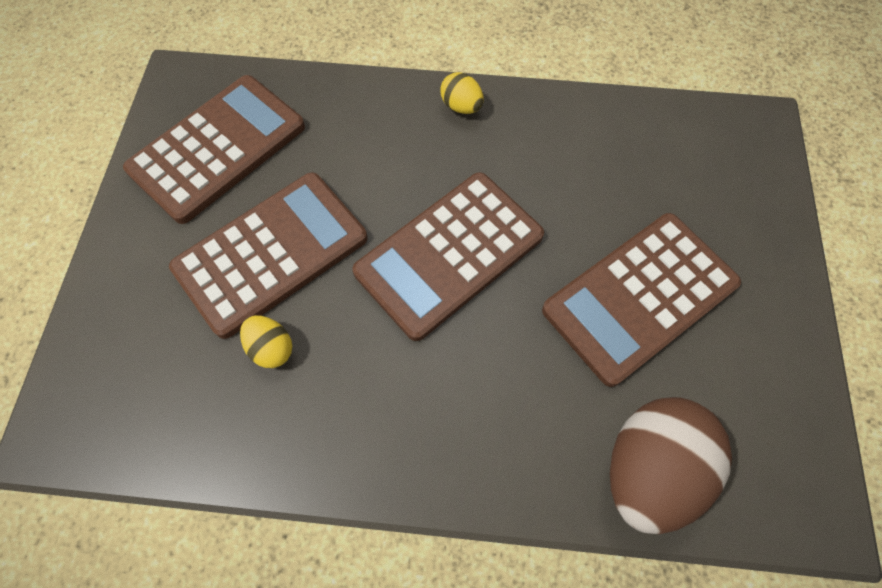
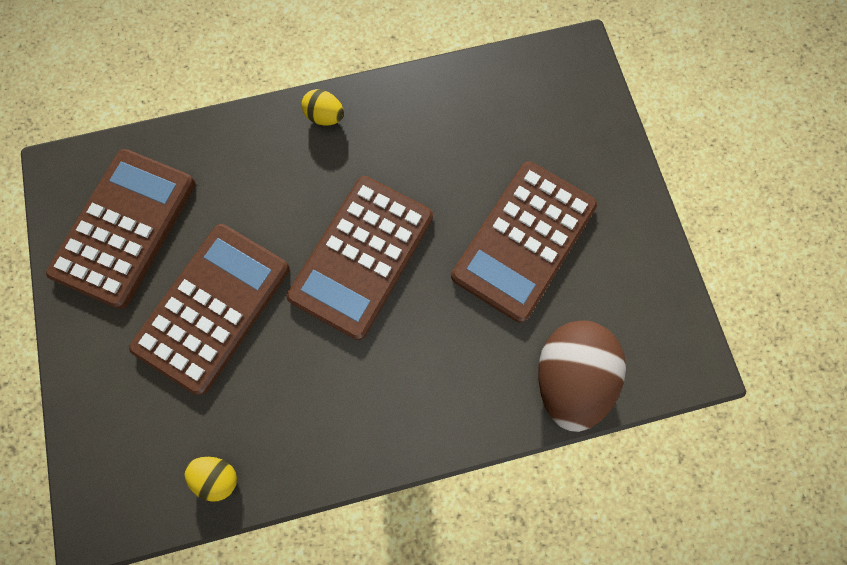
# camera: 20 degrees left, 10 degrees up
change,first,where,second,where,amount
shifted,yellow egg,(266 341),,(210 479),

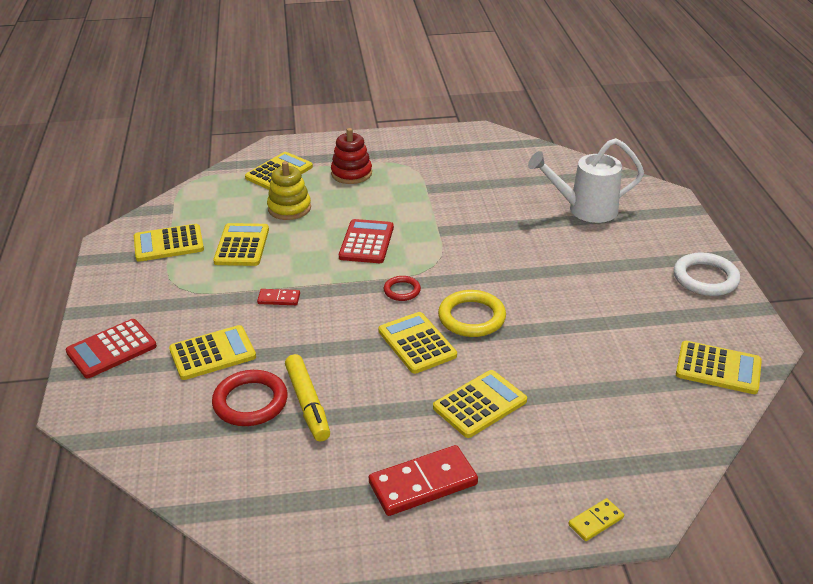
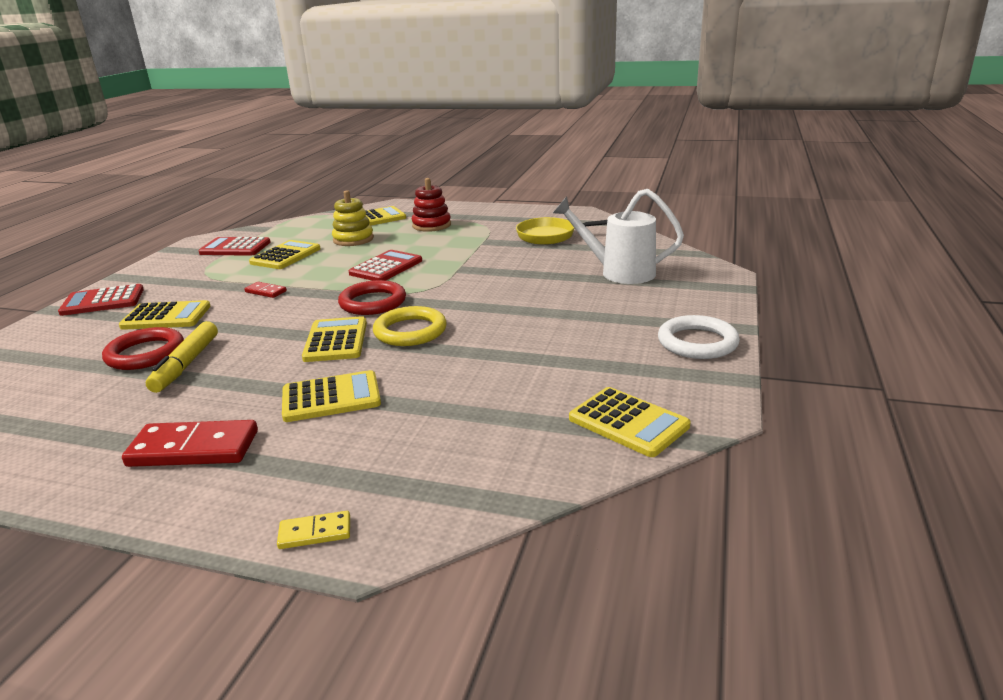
# camera: 25 degrees right, 10 degrees down
change,first,where,second,where,amount
repainted,yellow calculator,(169 243),red calculator,(234 246),
scaled,red ring,(402 288),,(372 297),x1.75
new,,,yellow pan,(561 231),

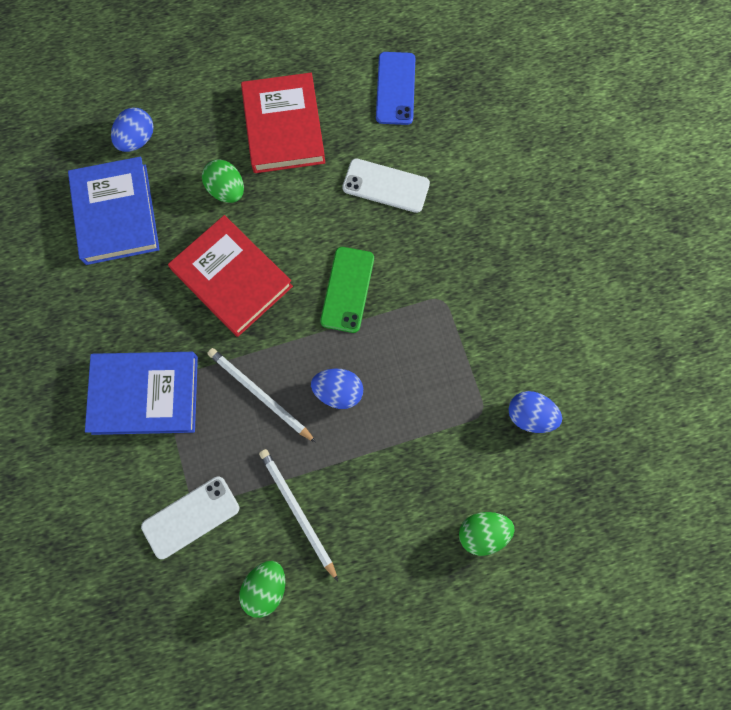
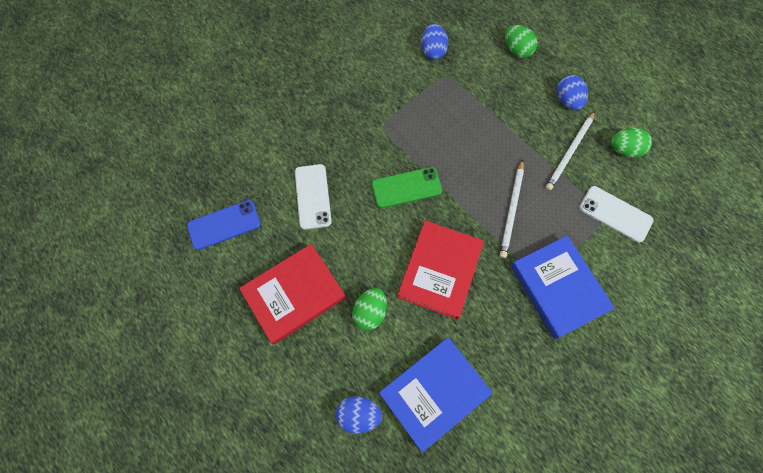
# camera: 115 degrees left, 5 degrees down
change,first,where,second,where,amount
shifted,blue egg,(337 389),,(572 92),

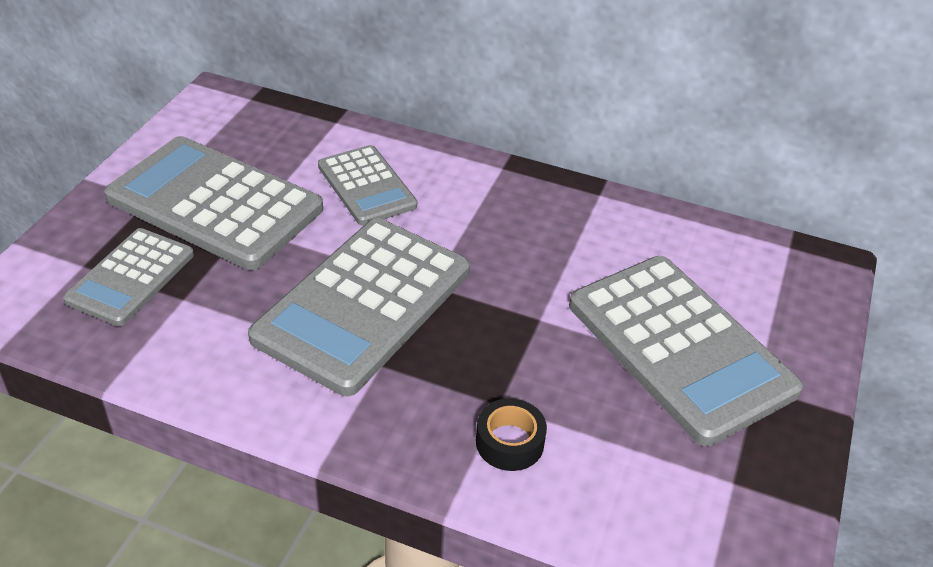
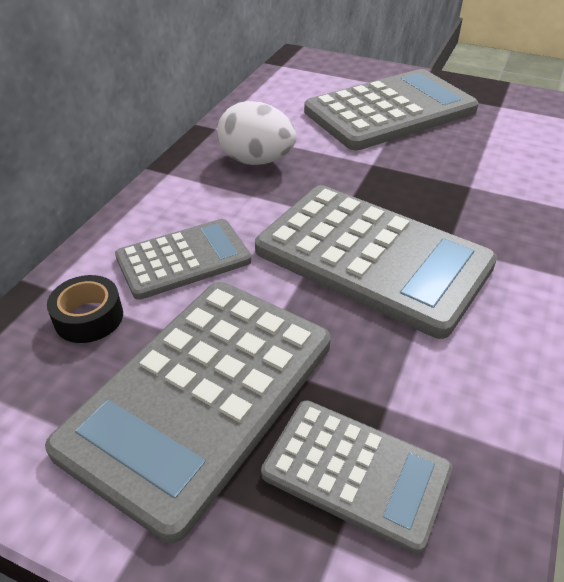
# camera: 85 degrees left, 0 degrees up
change,first,where,second,where,amount
shifted,black tape,(511 434),,(85 309),
new,,,white egg,(257 133),

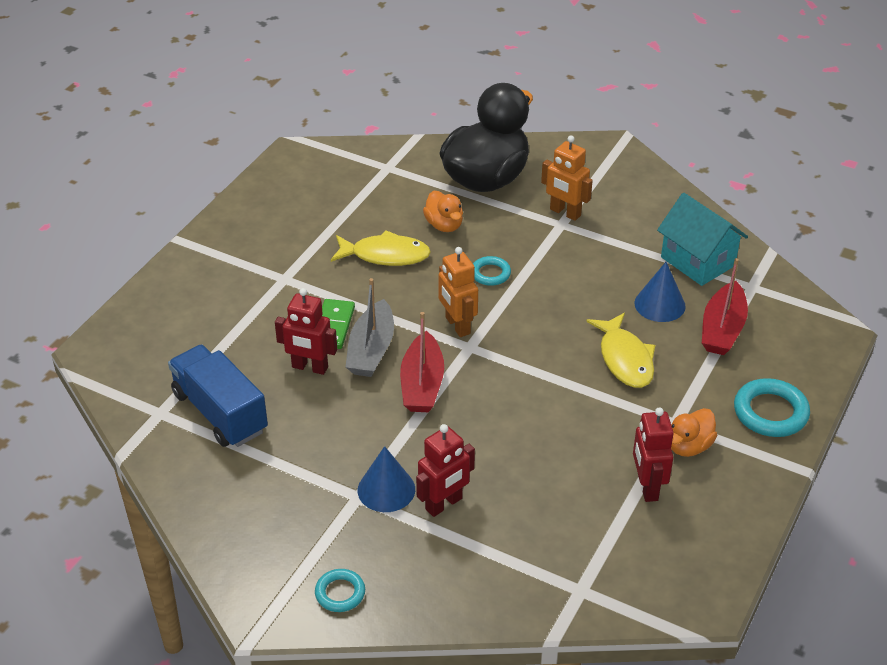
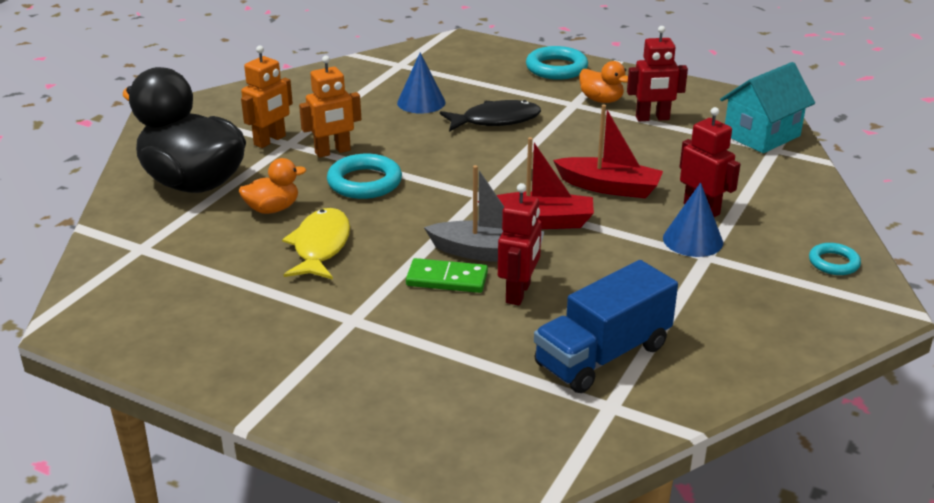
# camera: 90 degrees left, 10 degrees down
change,first,where,second,where,amount
shifted,turquoise house,(702 239),,(767 107),
shifted,orange robot,(458 292),,(330 107),
scaled,turquoise ring,(492 271),,(364 176),x1.67
shifted,red boat,(725 306),,(608 151),
repainted,yellow fish,(620 350),black fish,(490 116),

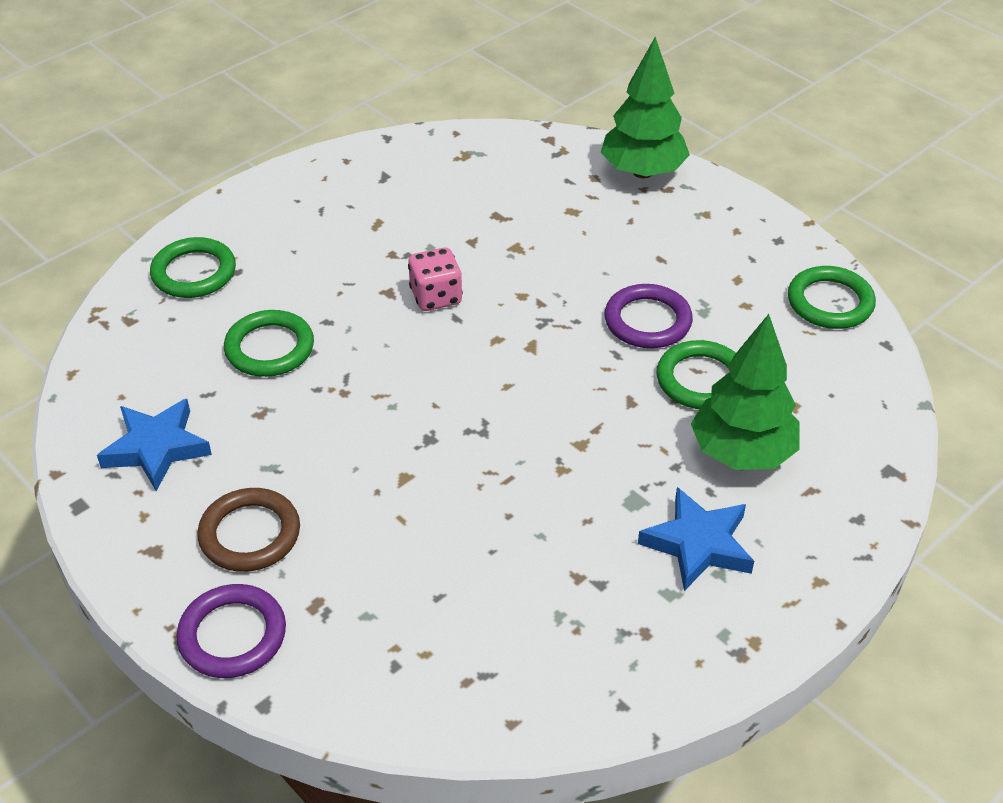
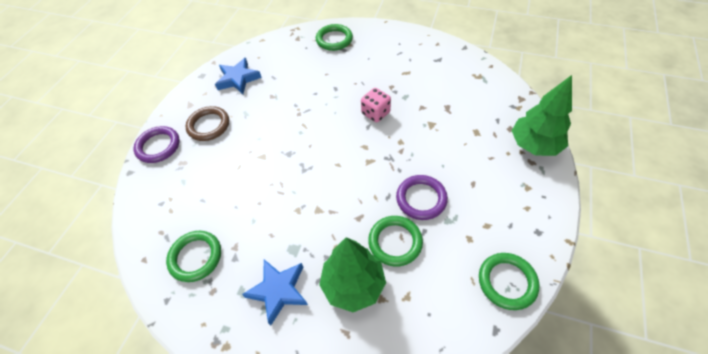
# camera: 65 degrees right, 10 degrees up
change,first,where,second,where,amount
shifted,green ring,(269 343),,(193 256),

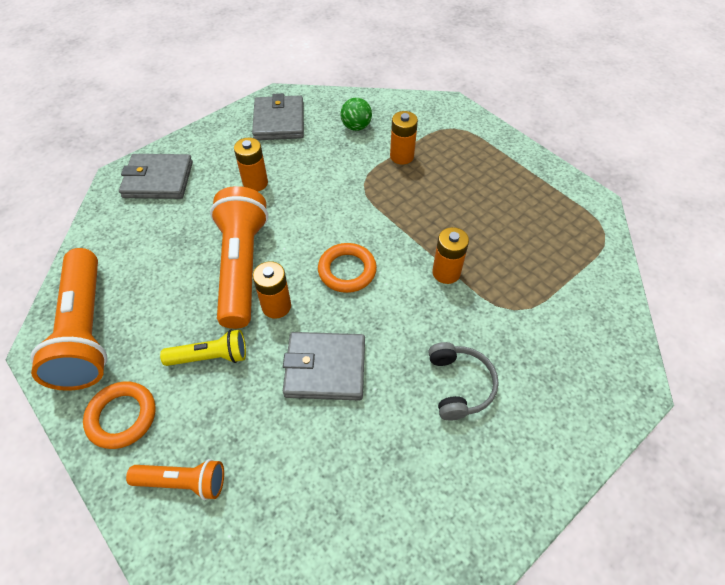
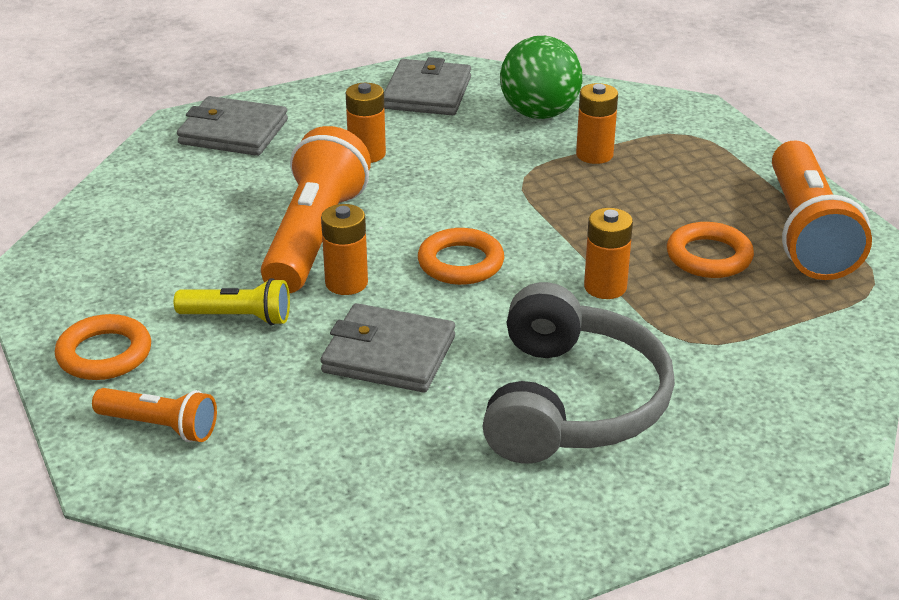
# camera: 15 degrees right, 20 degrees down
change,first,where,second,where,amount
scaled,green ball,(356 114),,(541 77),x1.71
shifted,orange flashlight,(68 319),,(822 210),
scaled,grey headphones,(463 381),,(579 373),x1.88
new,,,orange ring,(710 250),

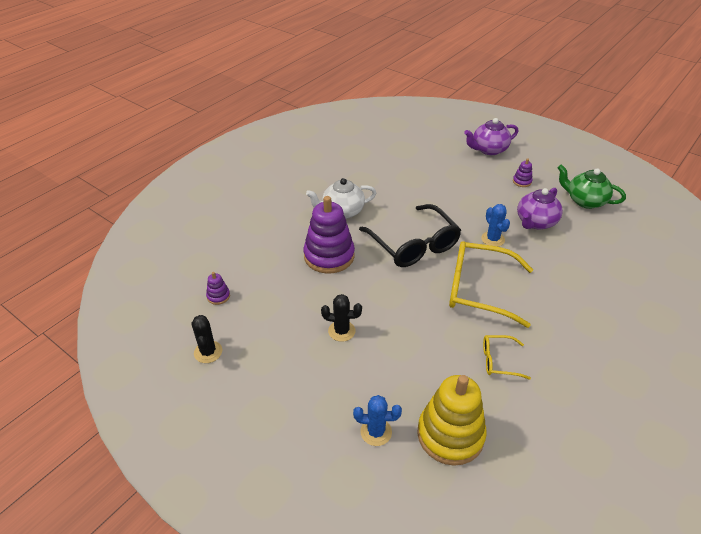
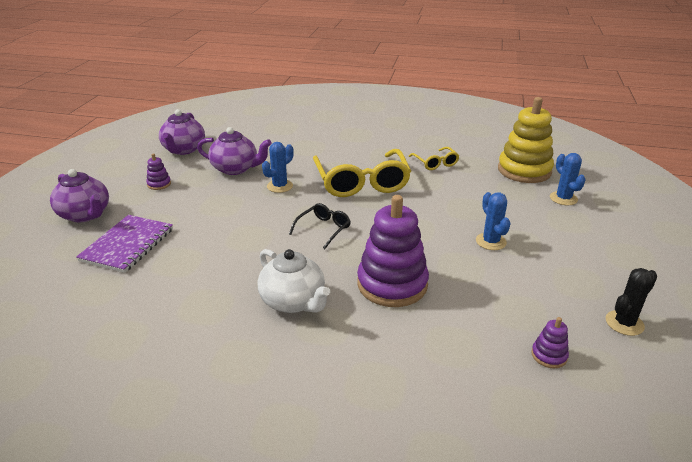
# camera: 115 degrees left, 10 degrees down
change,first,where,second,where,amount
repainted,green teapot,(592 187),purple teapot,(182 132),
scaled,black glasses,(410 235),,(320 226),x0.48
repainted,black cactus,(341 318),blue cactus,(493 221),
new,,,purple notebook,(124 244),

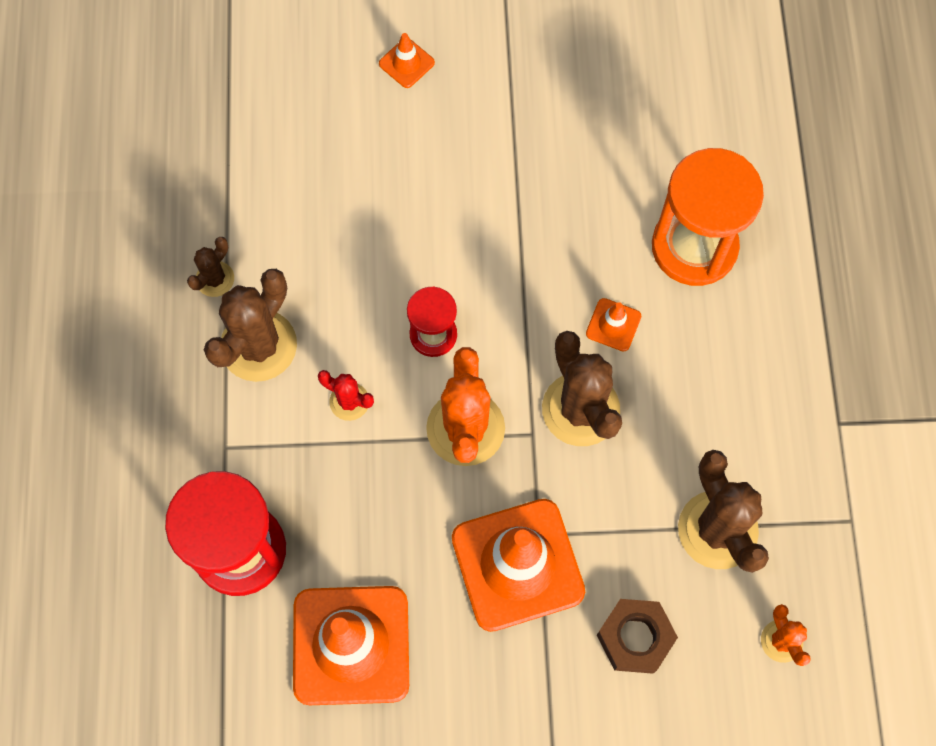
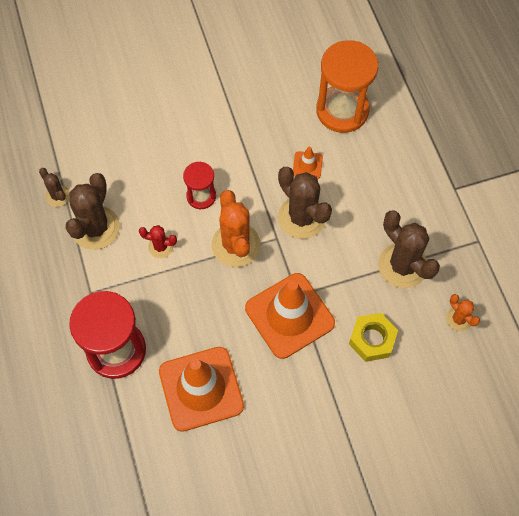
# camera: 15 degrees left, 5 degrees down
change,first,where,second,where,amount
gone,orange traffic cone,(407 60),,,
rotated,brown cactus,(210 267),,(54 187),60 degrees counterclockwise
repainted,brown nut,(637 636),yellow nut,(373 337),

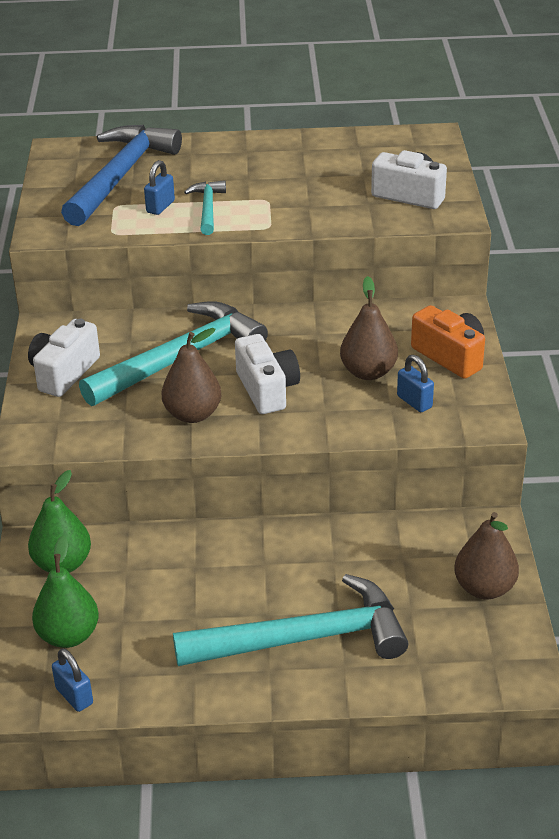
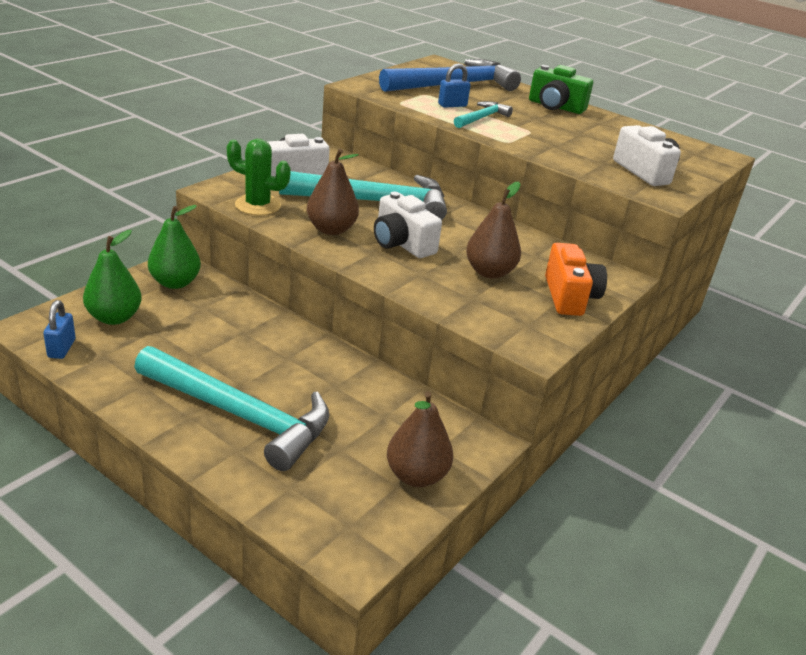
# camera: 35 degrees right, 5 degrees down
change,first,where,second,where,amount
rotated,white camera,(267 374),,(408 224),120 degrees clockwise
gone,blue padlock,(415 383),,,
new,,,green camera,(561 89),
new,,,green cactus,(259 177),

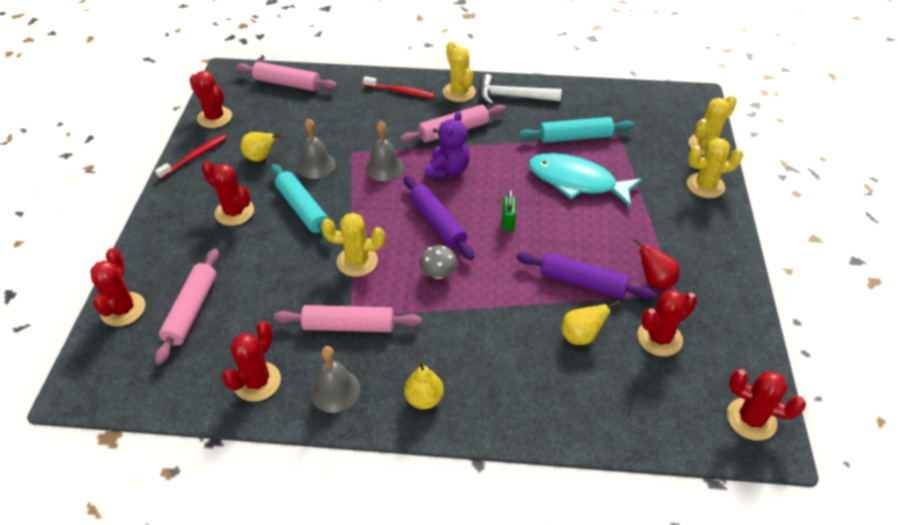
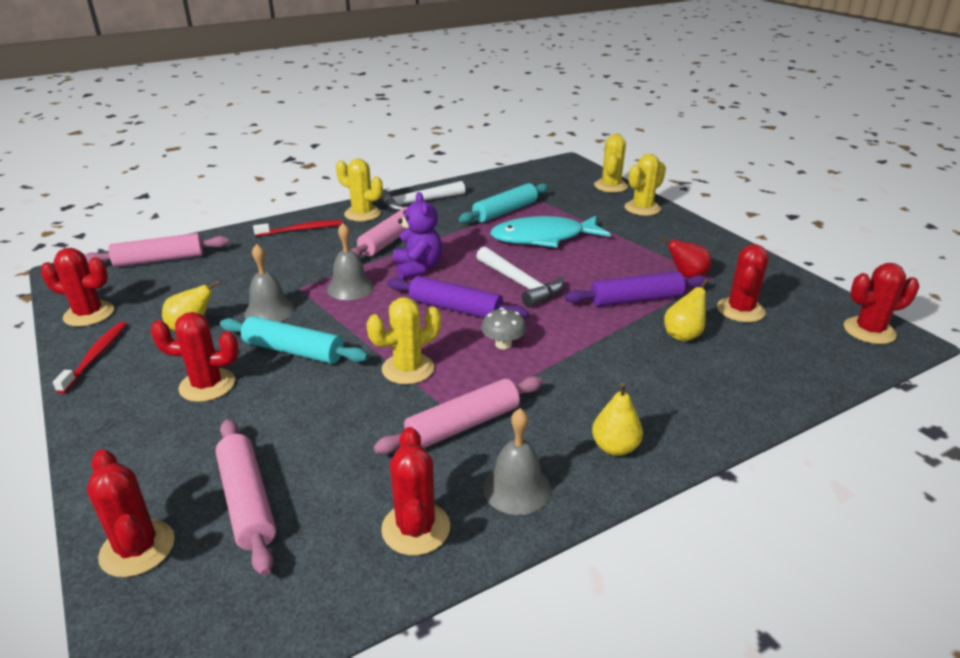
# camera: 35 degrees left, 15 degrees down
change,first,where,second,where,amount
swapped,green padlock,(509 210),white hammer,(520 277),

